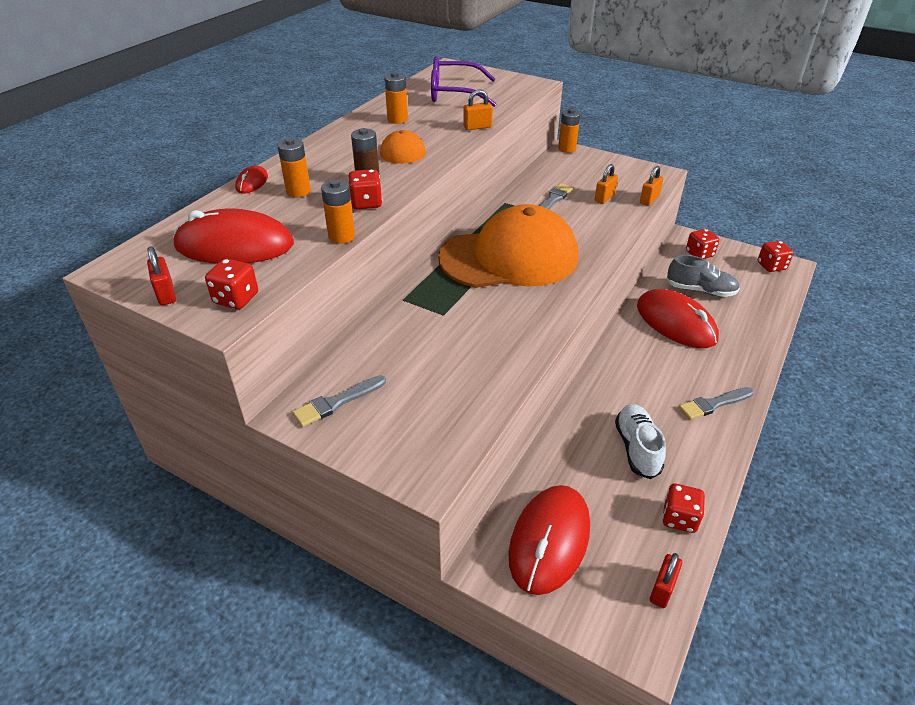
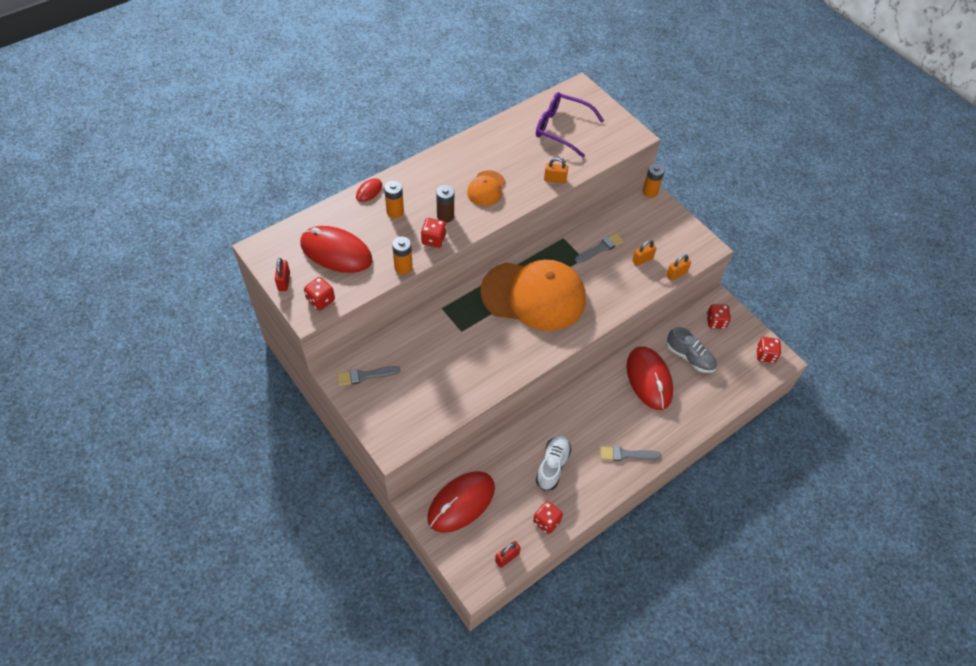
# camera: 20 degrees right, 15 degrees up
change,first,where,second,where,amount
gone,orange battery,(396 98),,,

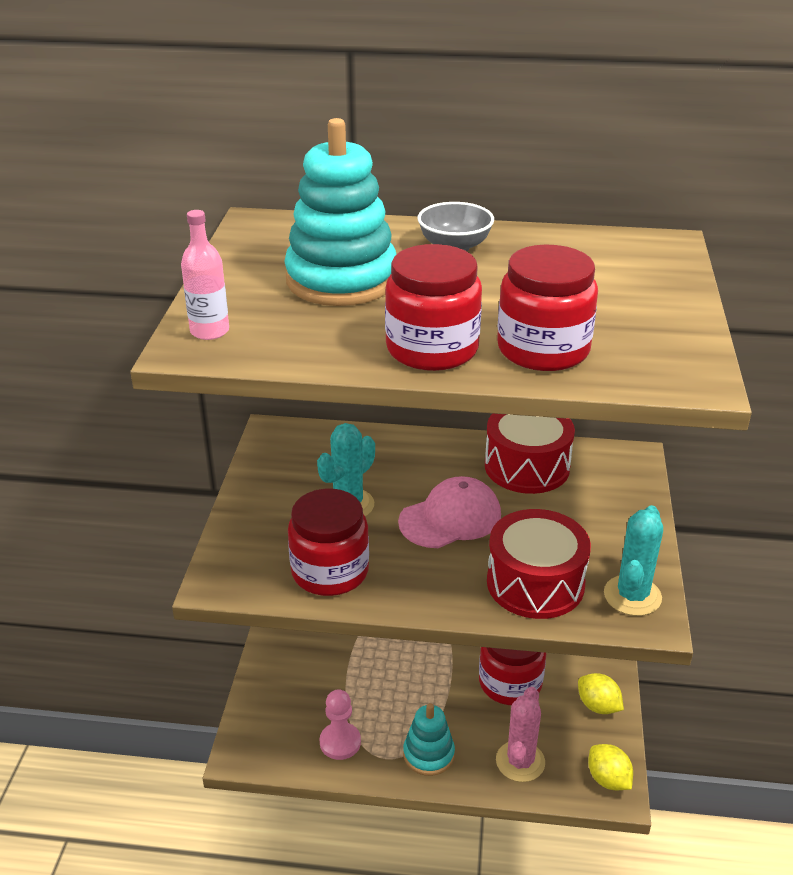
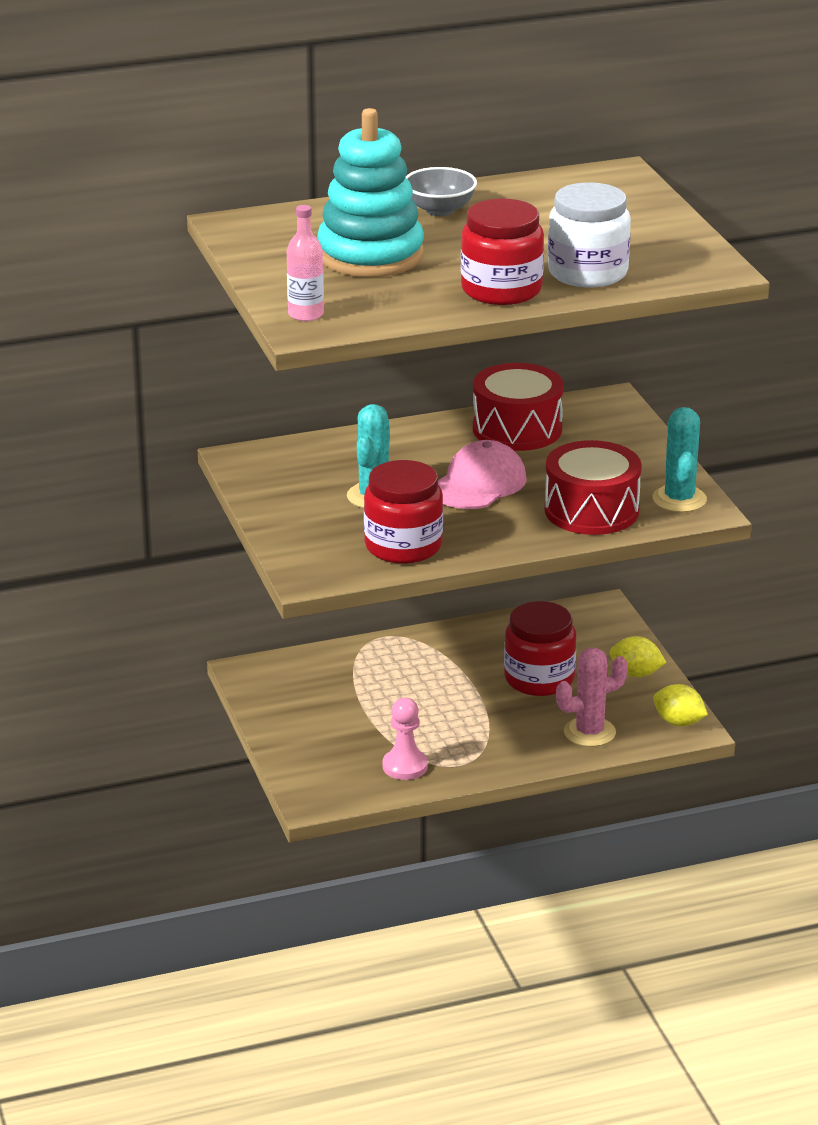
# camera: 25 degrees left, 5 degrees down
change,first,where,second,where,amount
repainted,red jar,(547 308),white jar,(589 234),
rotated,pink cactus,(520 734),,(592 697),75 degrees clockwise
gone,turquoise stacking toy,(429 739),,,

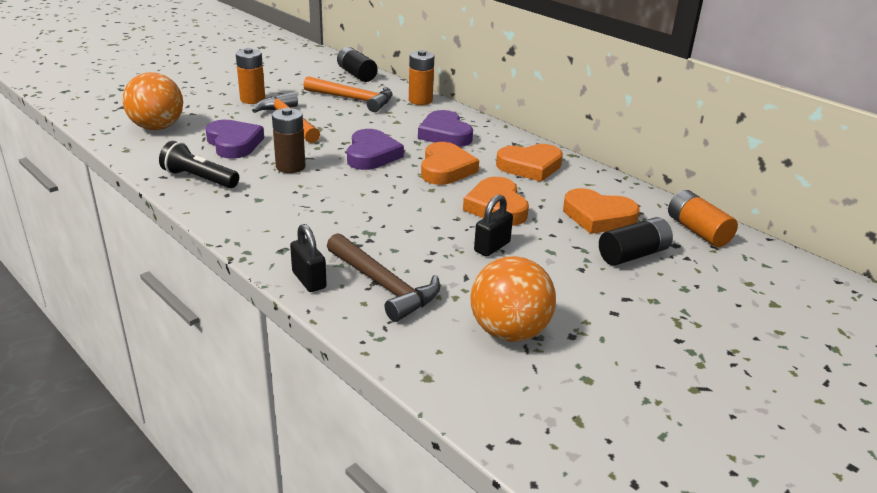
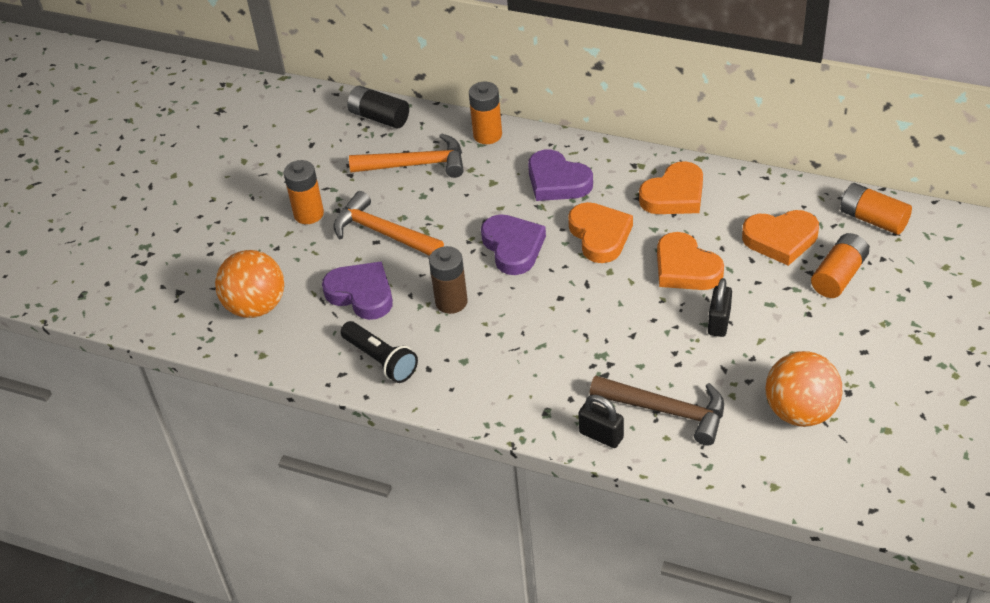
# camera: 20 degrees left, 15 degrees up
change,first,where,second,where,amount
rotated,black flashlight,(199 164),,(379 352),135 degrees counterclockwise
repainted,black battery,(636 241),orange battery,(840 265),

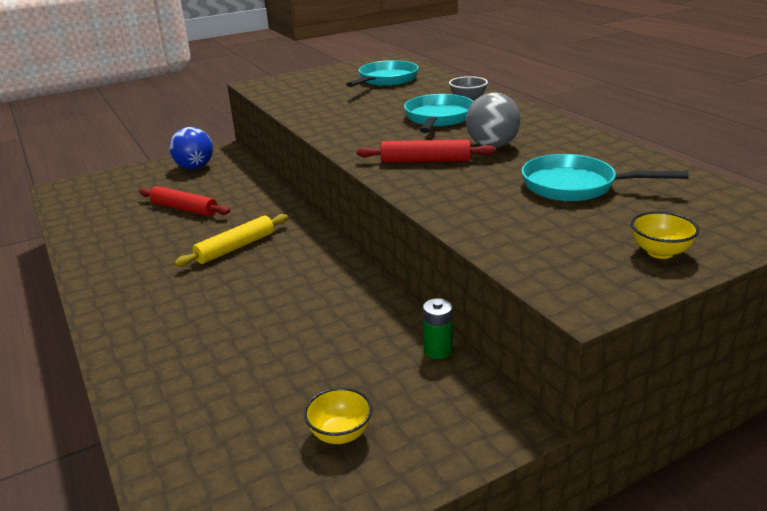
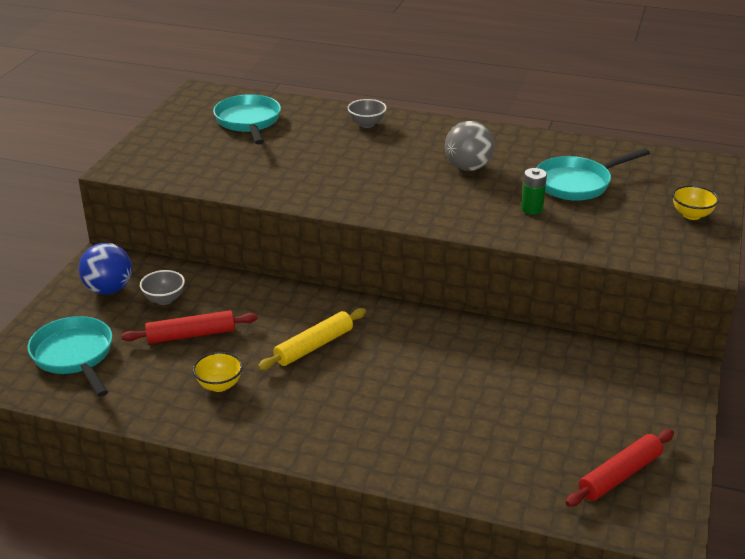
# camera: 45 degrees left, 5 degrees up
change,first,where,second,where,amount
shifted,turquoise pan,(439 113),,(70 356),
shifted,red rolling pin,(426 151),,(619 467),
rotated,yellow rolling pin,(231 240),,(312 339),45 degrees clockwise
shifted,green battery,(438 328),,(534 191),
shifted,yellow bowl,(338 415),,(218 372),
new,,,grey bowl,(162 287),

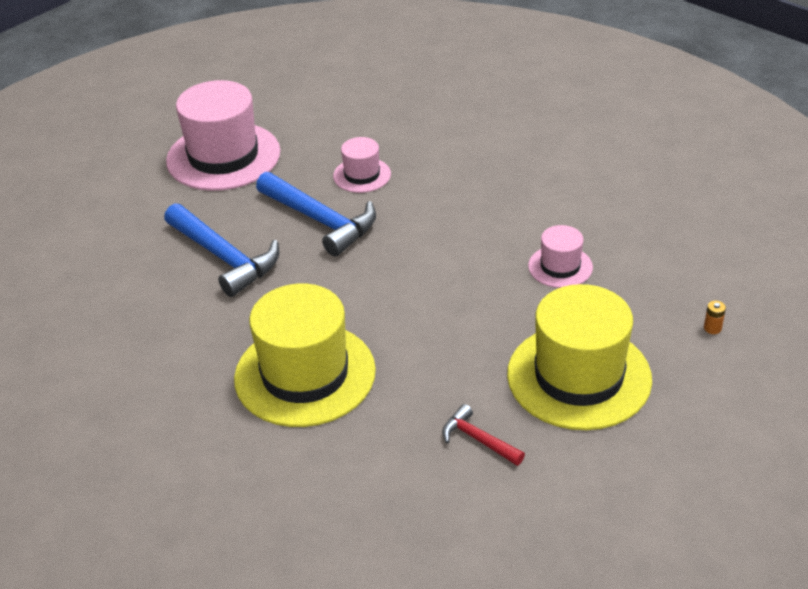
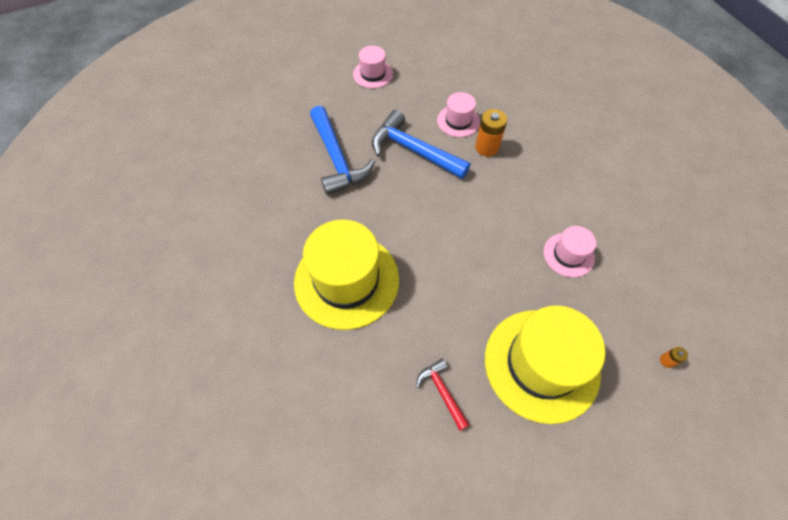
# camera: 20 degrees right, 20 degrees up
change,first,where,second,where,amount
scaled,pink hat,(223 135),,(373 67),x0.49
rotated,blue hammer,(316 214),,(421 144),150 degrees clockwise
new,,,orange battery,(491 133),

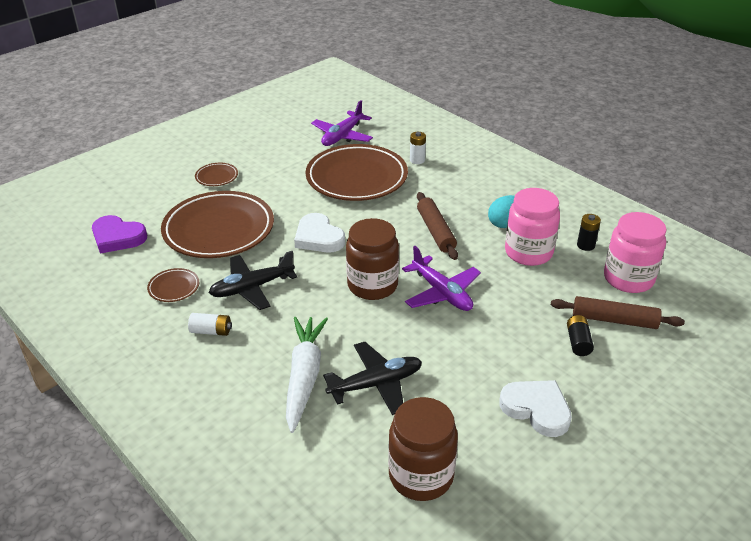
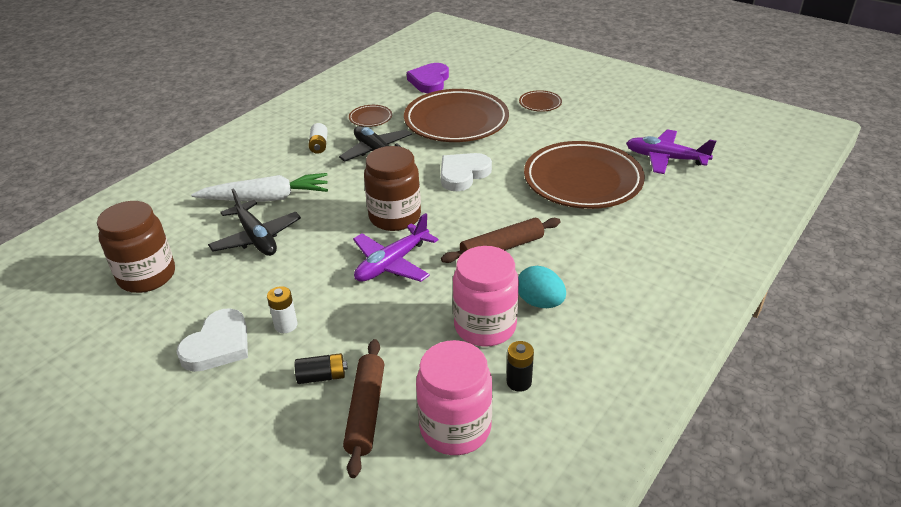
# camera: 80 degrees right, 0 degrees up
change,first,where,second,where,amount
shifted,white battery,(418 148),,(282 309),

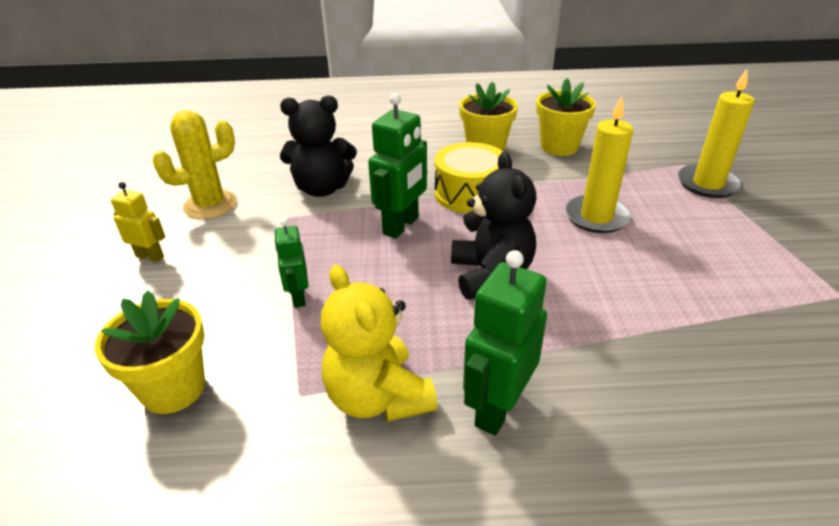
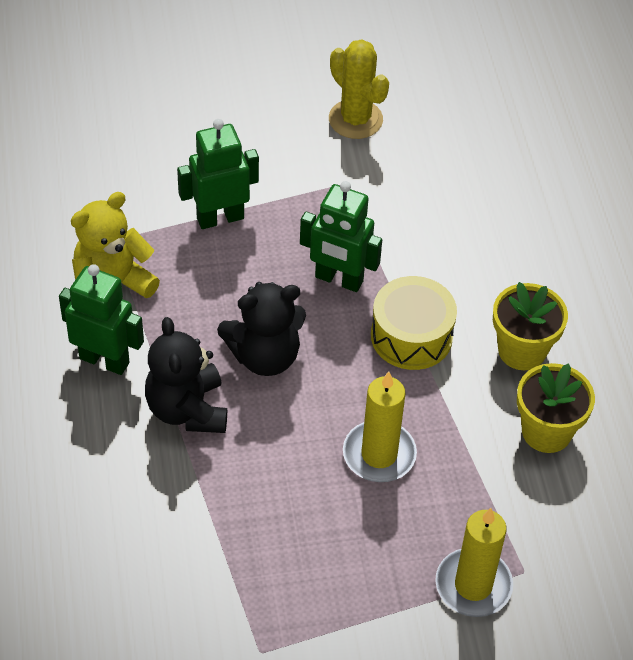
# camera: 80 degrees right, 15 degrees up
change,first,where,second,where,amount
shifted,black teddy bear,(318 146),,(186 375),
gone,yellow robot,(138 222),,,
scaled,green robot,(291 263),,(218 174),x1.70
gone,yellow flower pot,(150 352),,,

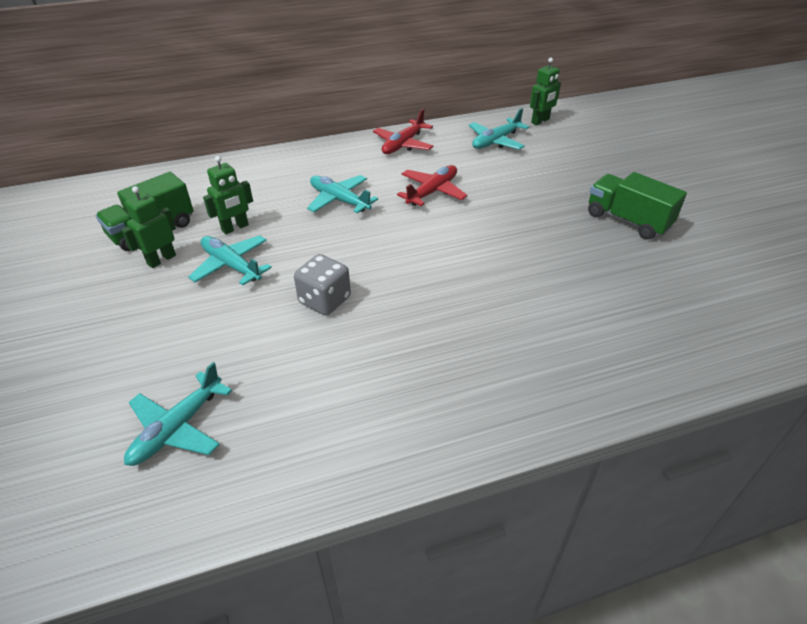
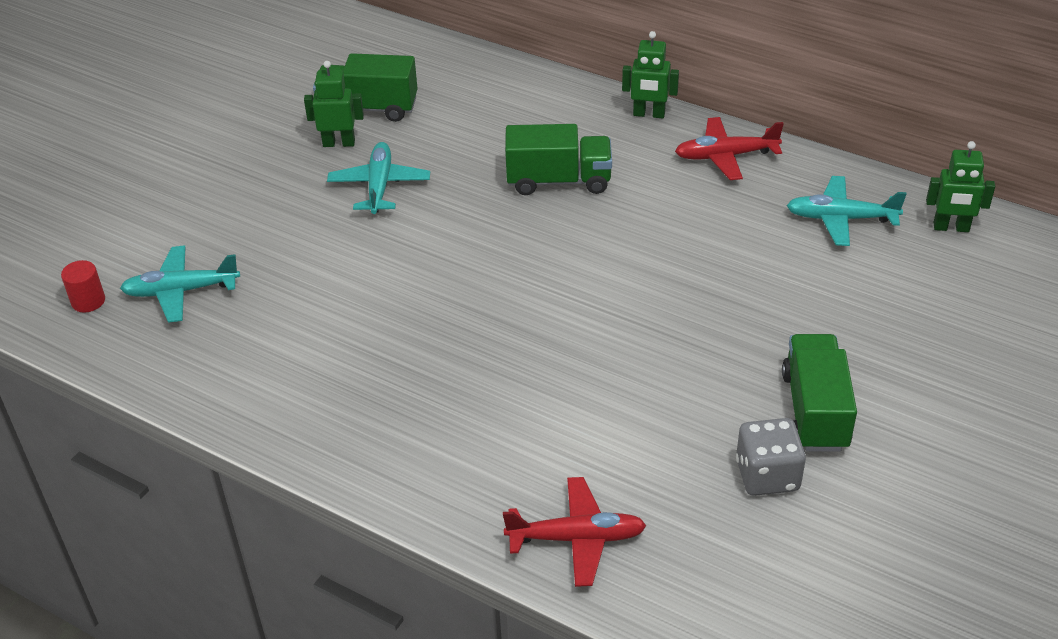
# camera: 50 degrees right, 0 degrees up
change,first,where,second,where,amount
shifted,green robot,(228 195),,(650 74),
shifted,red plane,(432 185),,(575 532),
swapped,turquoise plane,(342 194),green truck,(558 159),
shifted,grey dice,(322 284),,(771 457),
new,,,red cylinder,(83 286),

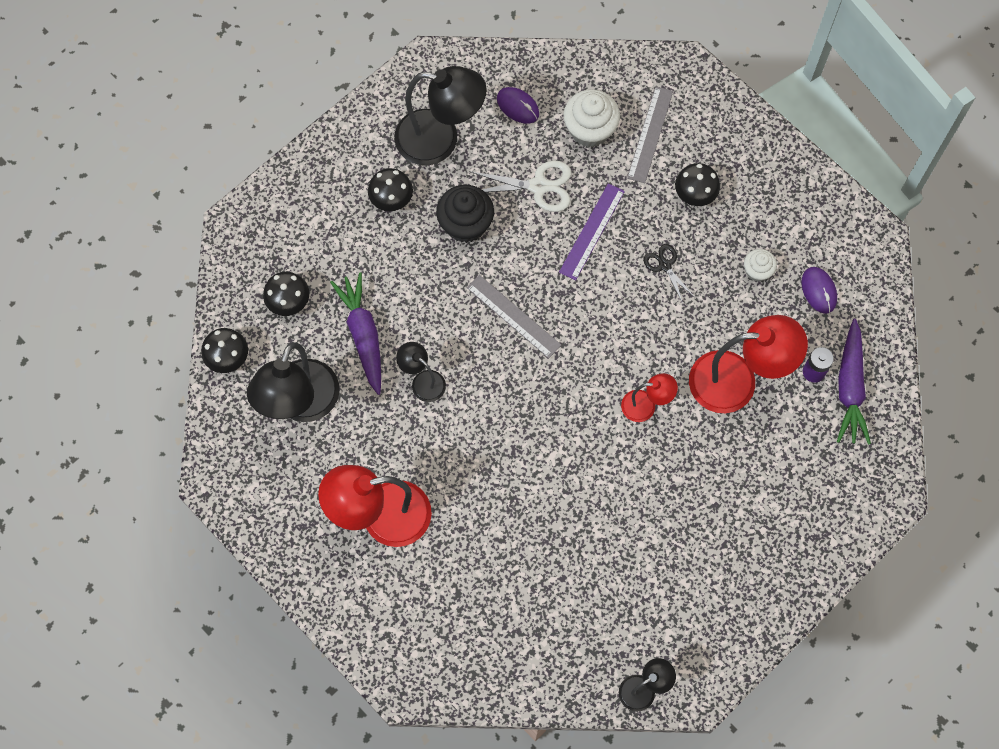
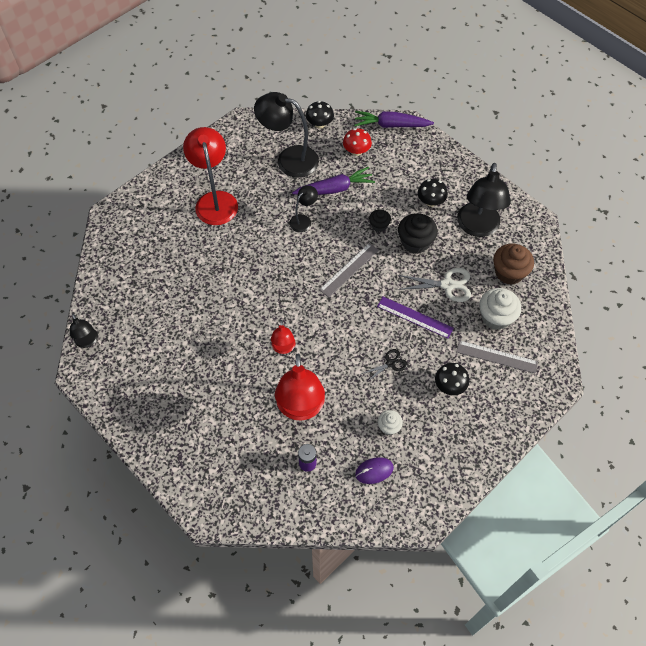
# camera: 90 degrees right, 10 degrees down
change,first,where,second,where,amount
swapped,purple mouse,(518 105),brown cupcake,(513 264),
rotated,white scissors,(520 186),,(434 285),90 degrees counterclockwise
repainted,black mushroom,(286 294),red mushroom,(357 142),
shifted,purple carrot,(854 382),,(394 119),
new,,,black cupcake,(380 220),

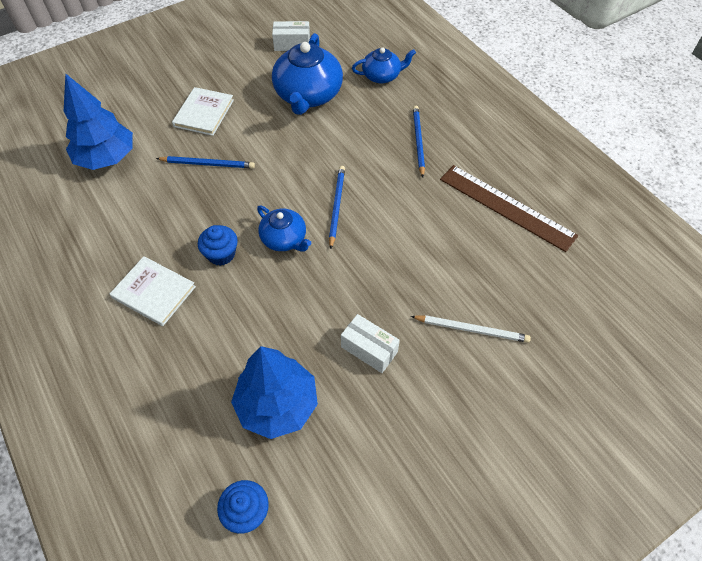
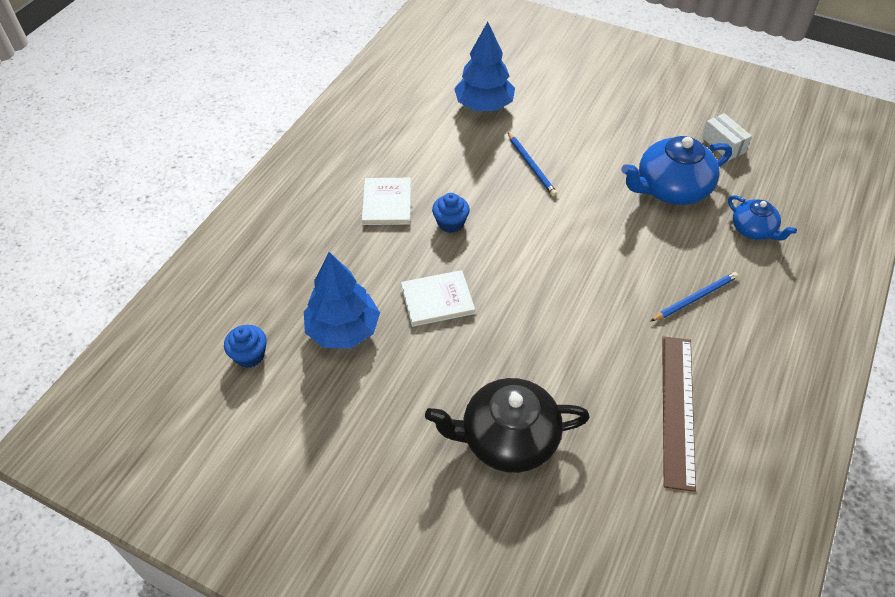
# camera: 60 degrees right, 5 degrees down
change,first,where,second,where,amount
shifted,white book,(203 111),,(438 298),
gone,blue pencil,(337 207),,,
gone,blue teapot,(284 228),,,
gone,white box,(370 343),,,
swapped,white pencil,(471 329),black teapot,(507 425),

